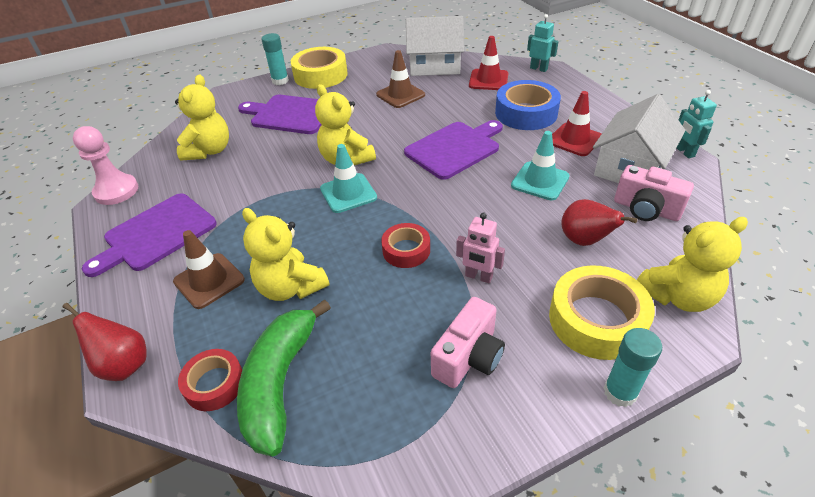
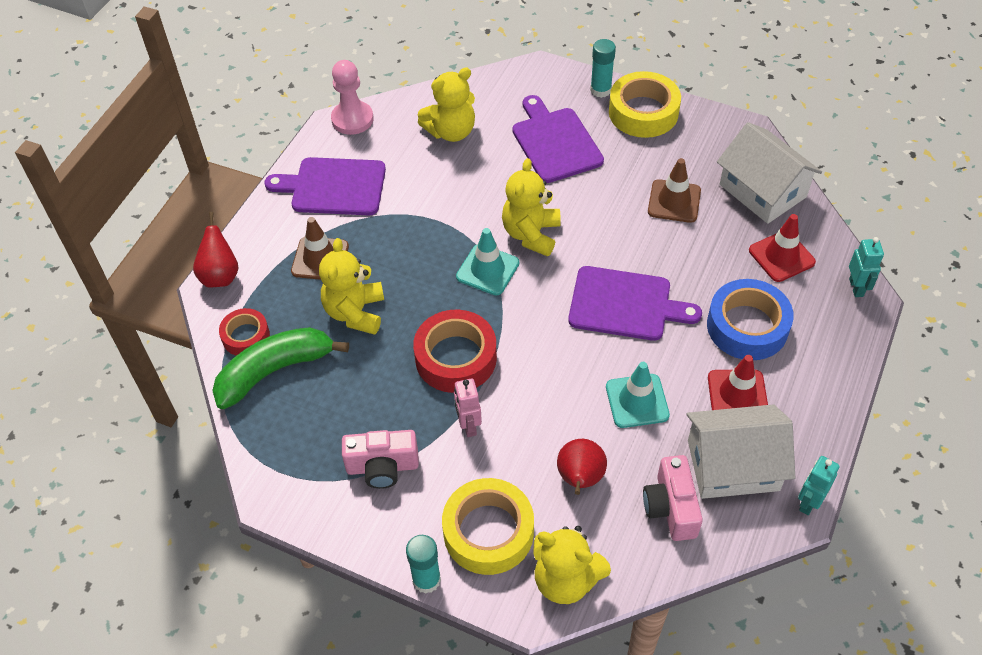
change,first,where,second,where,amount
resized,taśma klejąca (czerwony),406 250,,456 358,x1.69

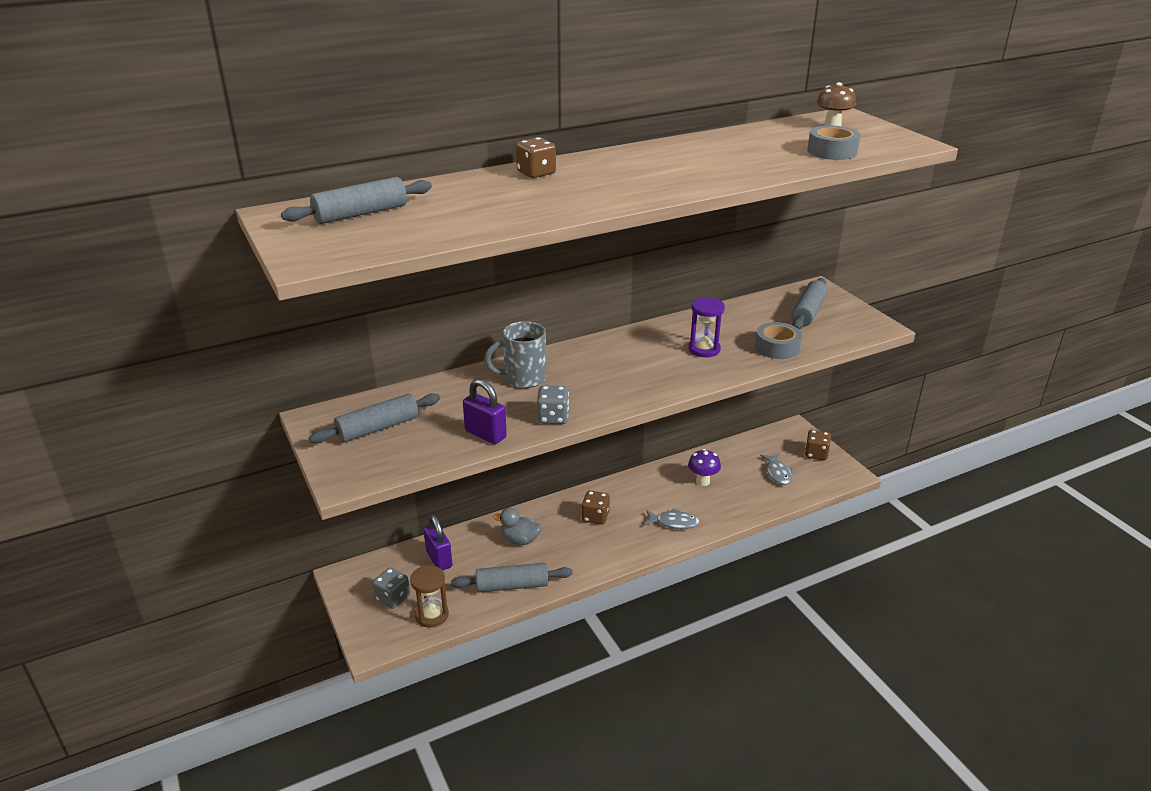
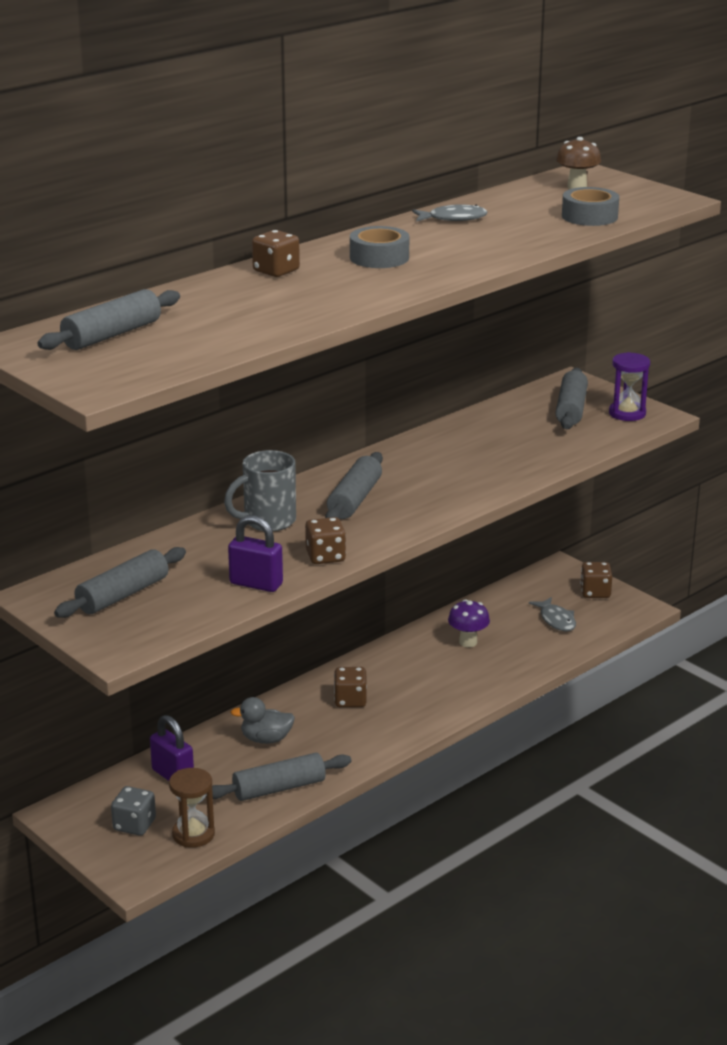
change,first,where,second,where,amount
recoloured,kostka do gry (szary),553 417,kostka do gry (brązowy),325 556,
moved,ryba (szary),674 522,,453 218,
moved,klepsydra (fioletowy),704 349,,627 413,
moved,taśma klejąca (szary),777 347,,379 257,
added,,,wałek do ciasta (szary),354 499,

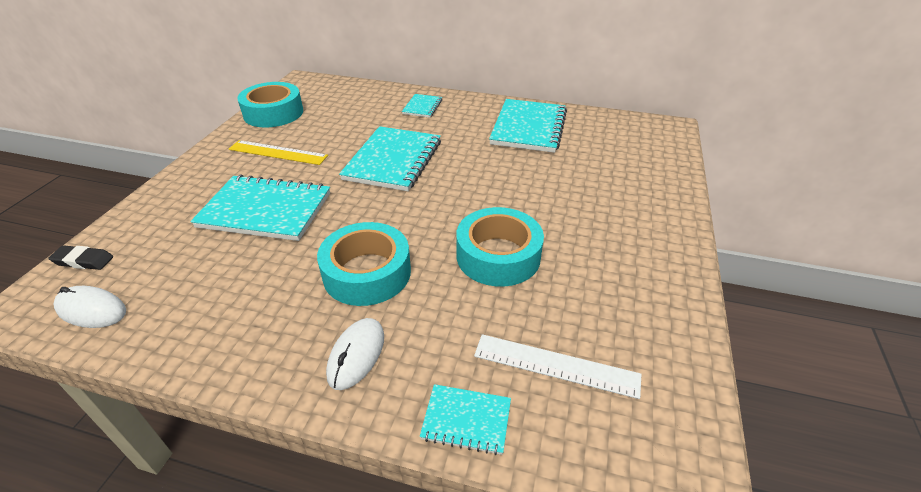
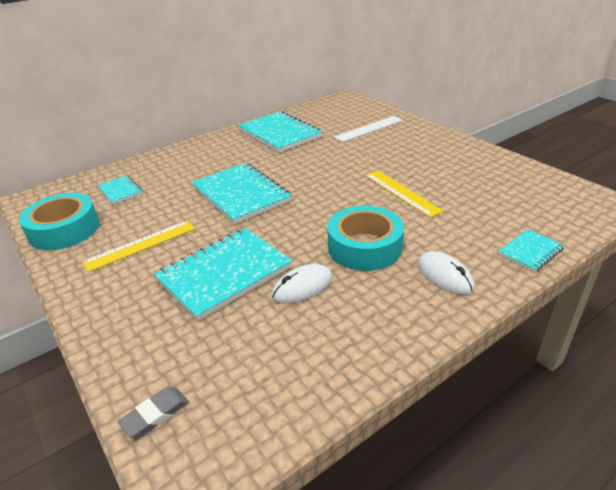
change,first,where,second,where,amount
recoloured,gumka do mazania (czarny),83 260,gumka do mazania (szary),155 414,
moved,myszka (biały),91 310,,302 287,
moved,zeszyt (turkusowy),422 107,,120 191,
replaced,taśma klejąca (turkusowy),498 256,linijka (żółty),401 192,
moved,linijka (biały),556 365,,369 129,

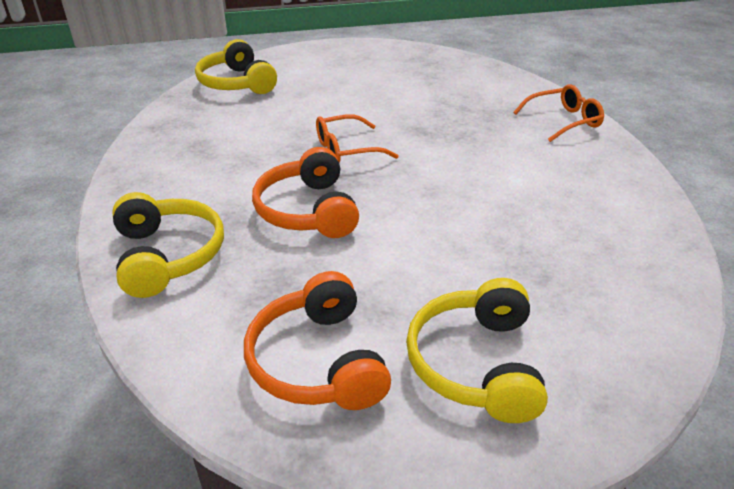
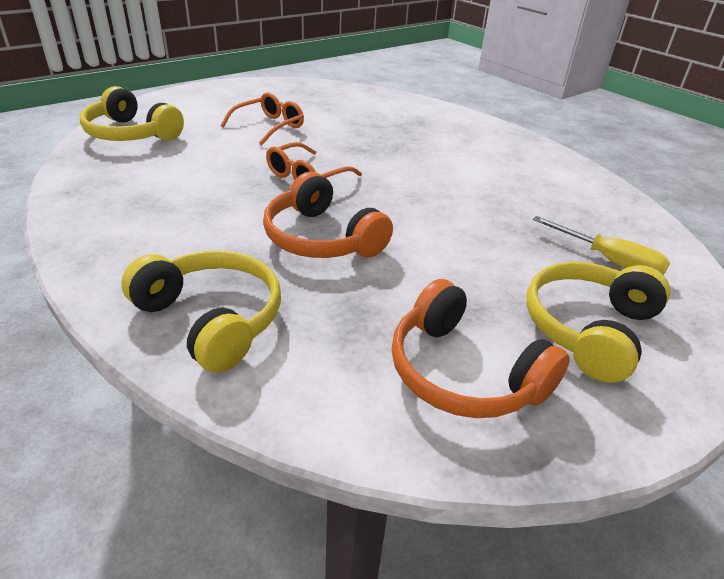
change,first,where,second,where,amount
turned,słuchawki (żółty),476 363,,588 329,60 degrees clockwise
moved,okulary (pomarańczowy),563 121,,269 127,
added,,,śrubokręt (żółty),609 260,

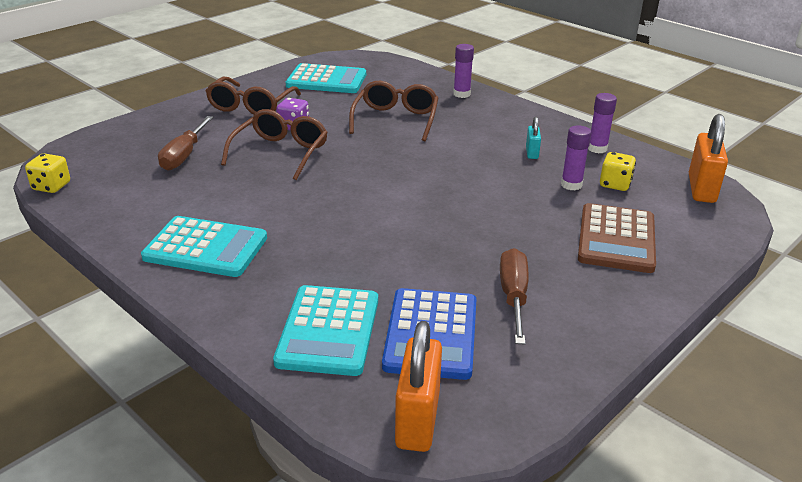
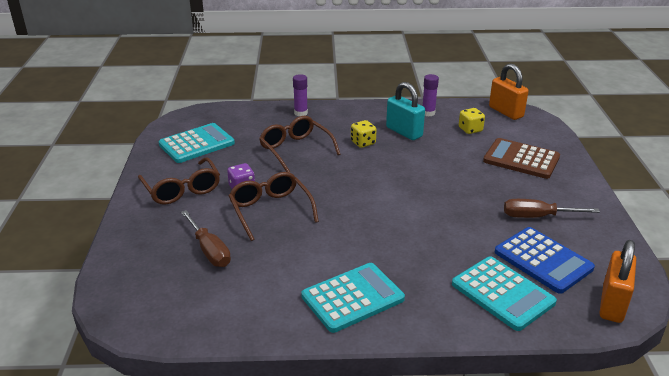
change,first,where,second,where,amount
moved,kostka do gry (żółty),51 186,,363 143,
turned,kłódka (pomarańczowy),417 420,,612 304,60 degrees clockwise
turned,śrubokręt (brązowy),513 296,,536 216,45 degrees counterclockwise
resized,kłódka (turkusowy),532 153,,404 132,x1.92
removed,klej w sztyfcie (fioletowy),571 185,,,
turned,kalkulator (brązowy),616 239,,521 159,150 degrees clockwise

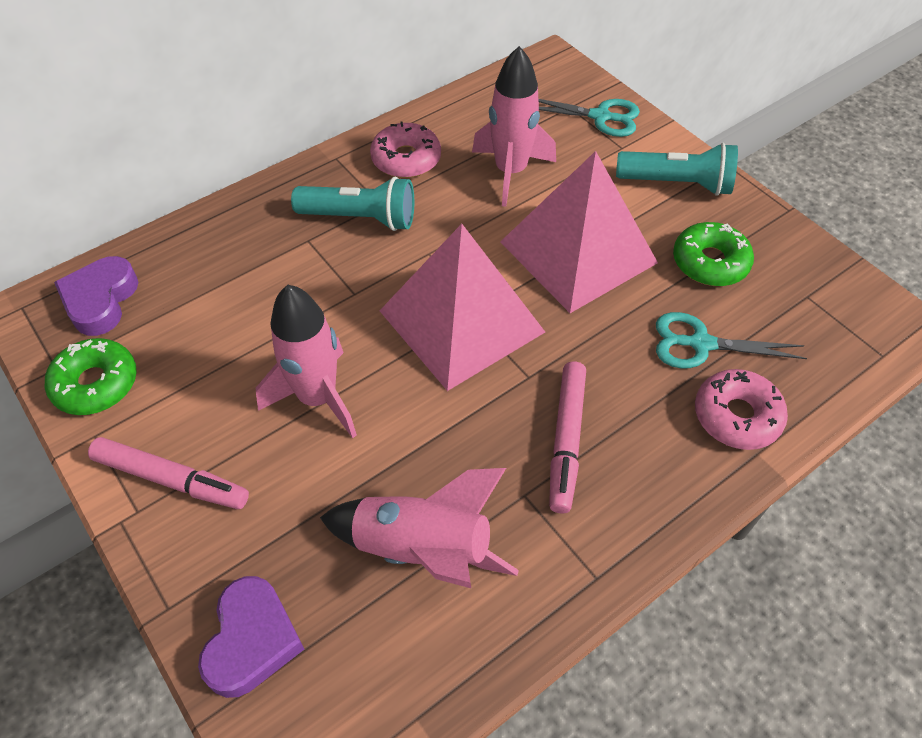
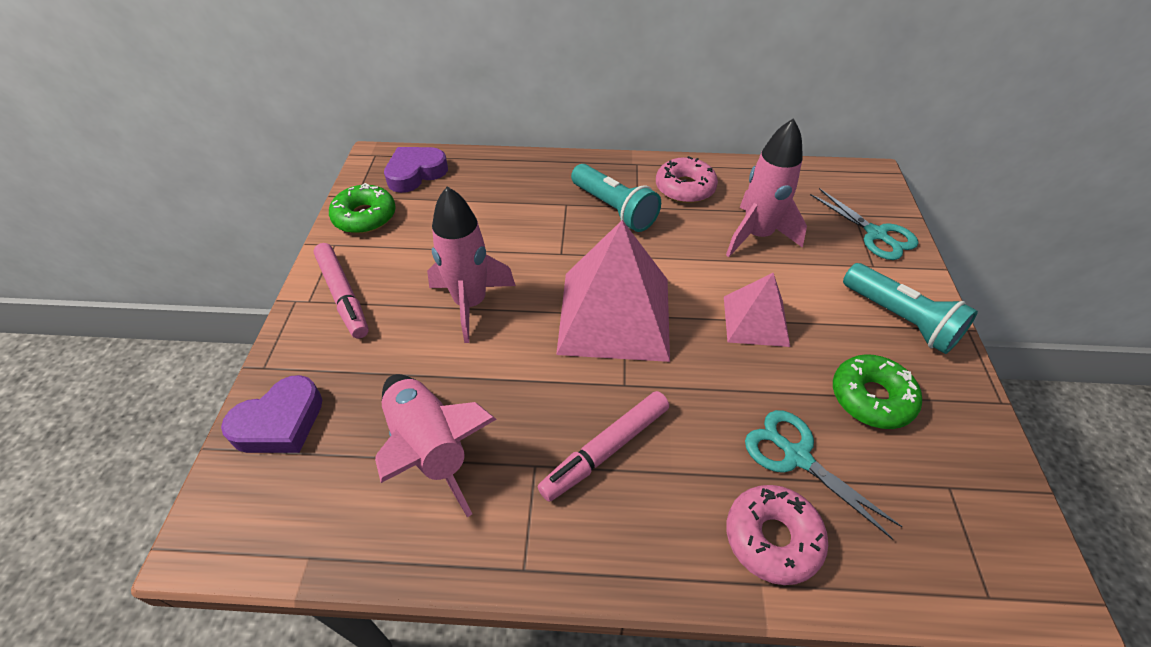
change,first,where,second,where,amount
resized,piramida (różowy),578 252,,755 320,x0.55

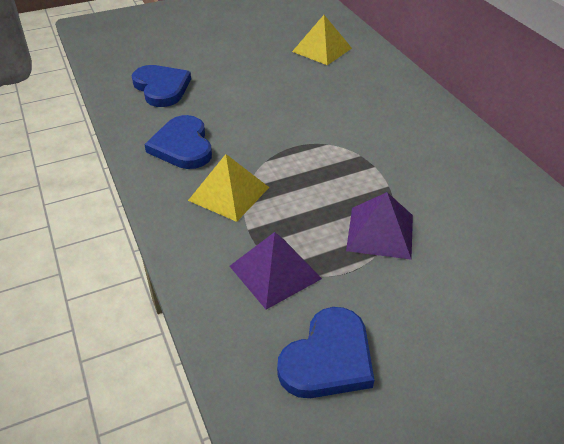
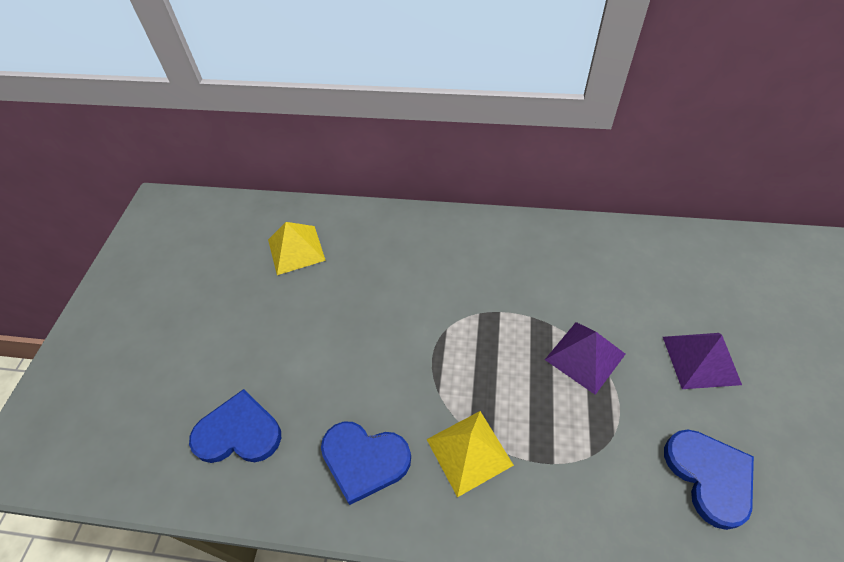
change,first,where,second,where,amount
moved,piramida (fioletowy),275 272,,701 360,

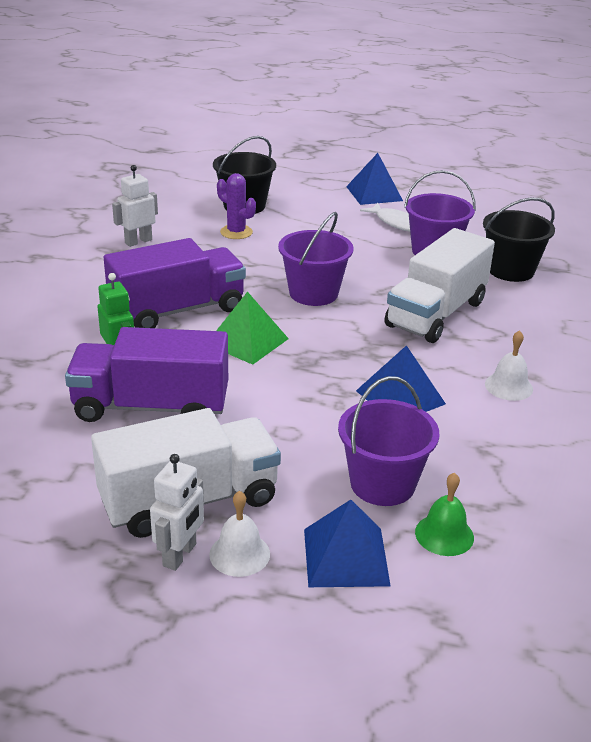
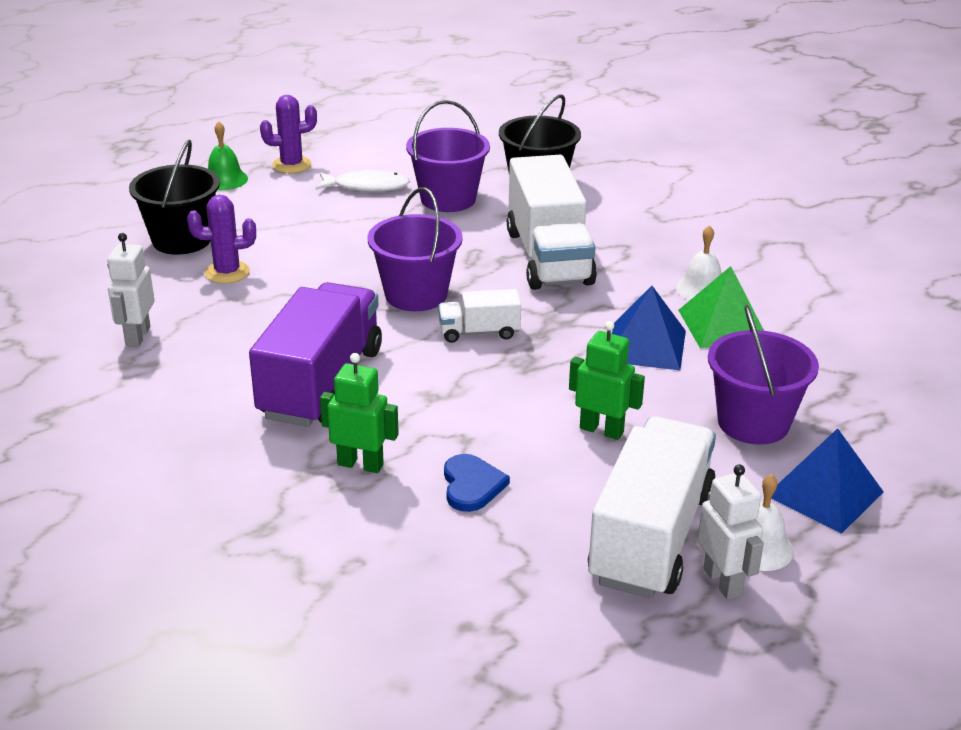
change,first,where,second,where,amount
replaced,ciężarówka (fioletowy),151 407,serce (niebieski),471 485,
moved,piramida (zielony),247 341,,723 325,
replaced,piramida (niebieski),374 193,kaktus (fioletowy),291 165,
moved,dzwonek (zielony),444 534,,225 179,
added,,,ciężarówka (biały),479 332,
added,,,robot (zielony),601 430,

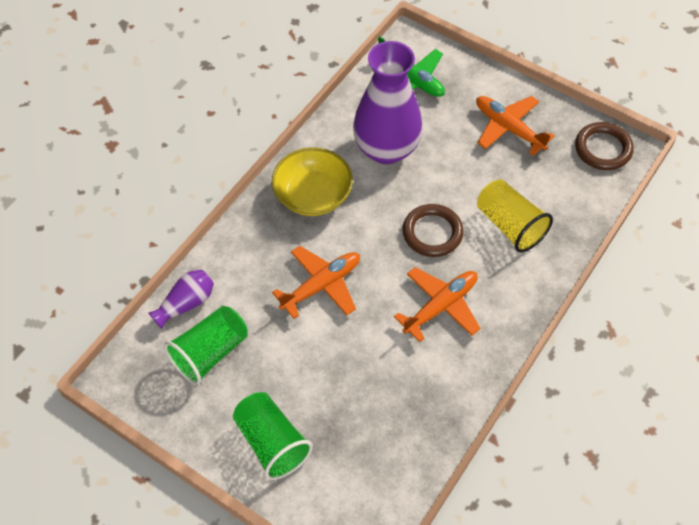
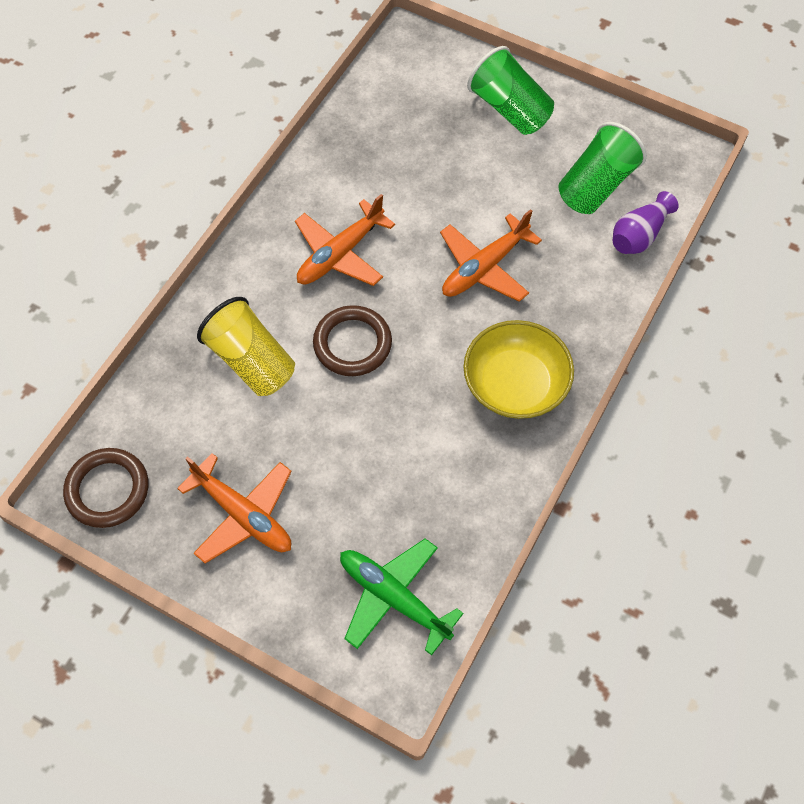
change,first,where,second,where,amount
removed,wazon (fioletowy),386 149,,,

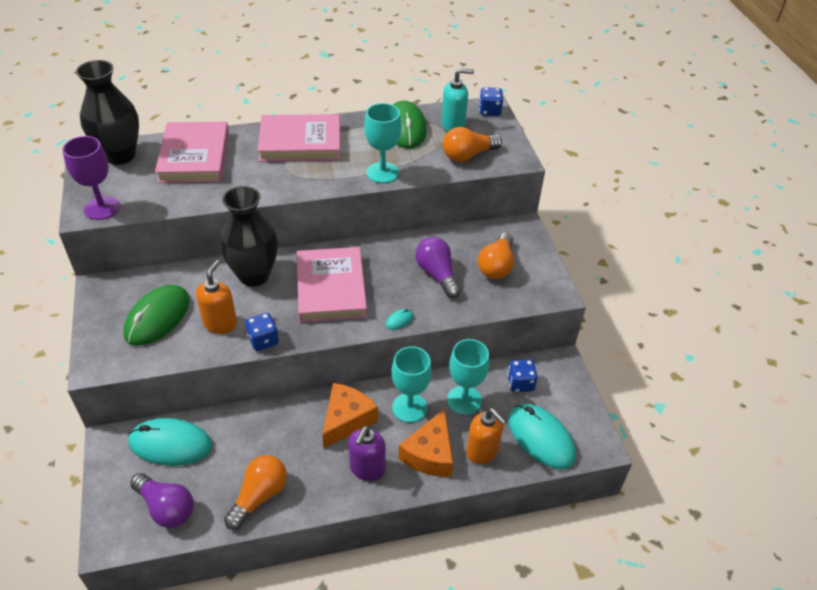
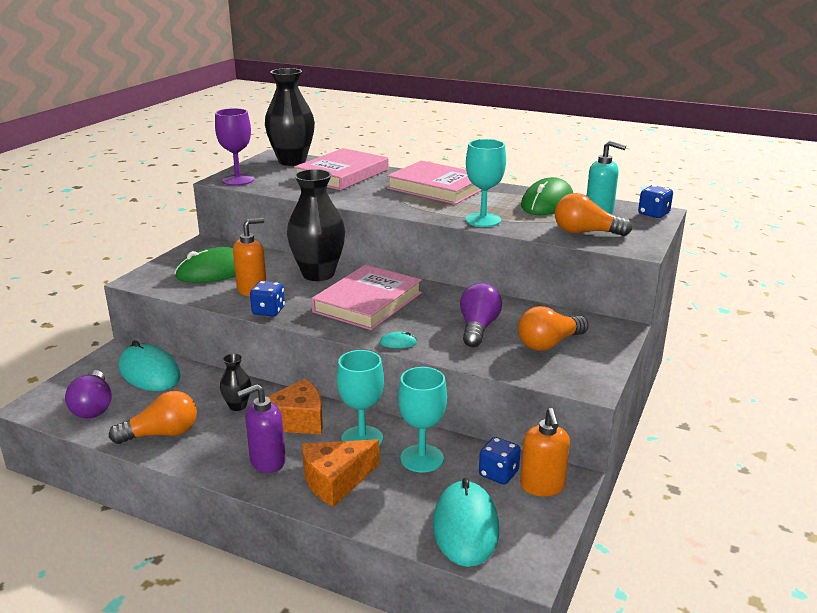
change,first,where,second,where,amount
moved,dozownik mydła (pomarańczowy),482 451,,542 486,
added,,,wazon (czarny),237 406,

